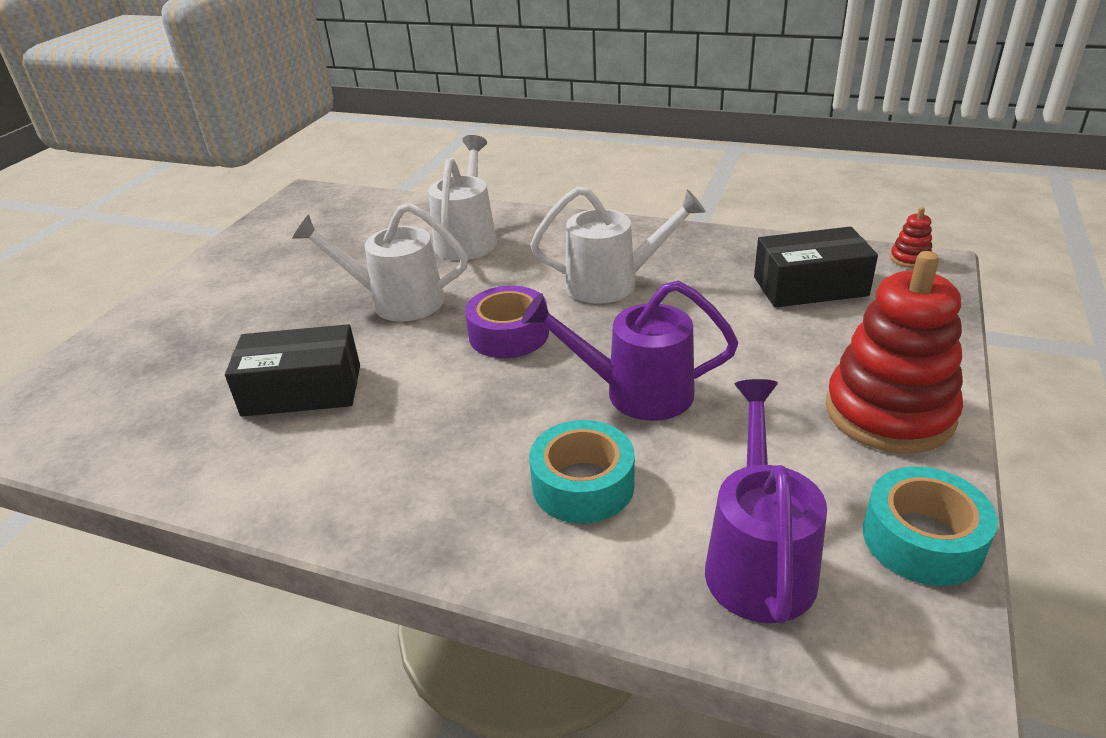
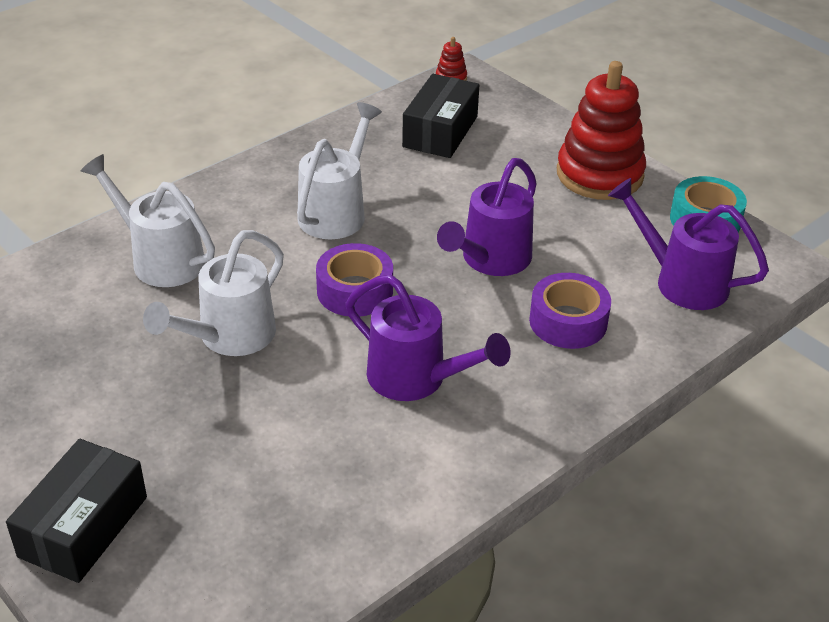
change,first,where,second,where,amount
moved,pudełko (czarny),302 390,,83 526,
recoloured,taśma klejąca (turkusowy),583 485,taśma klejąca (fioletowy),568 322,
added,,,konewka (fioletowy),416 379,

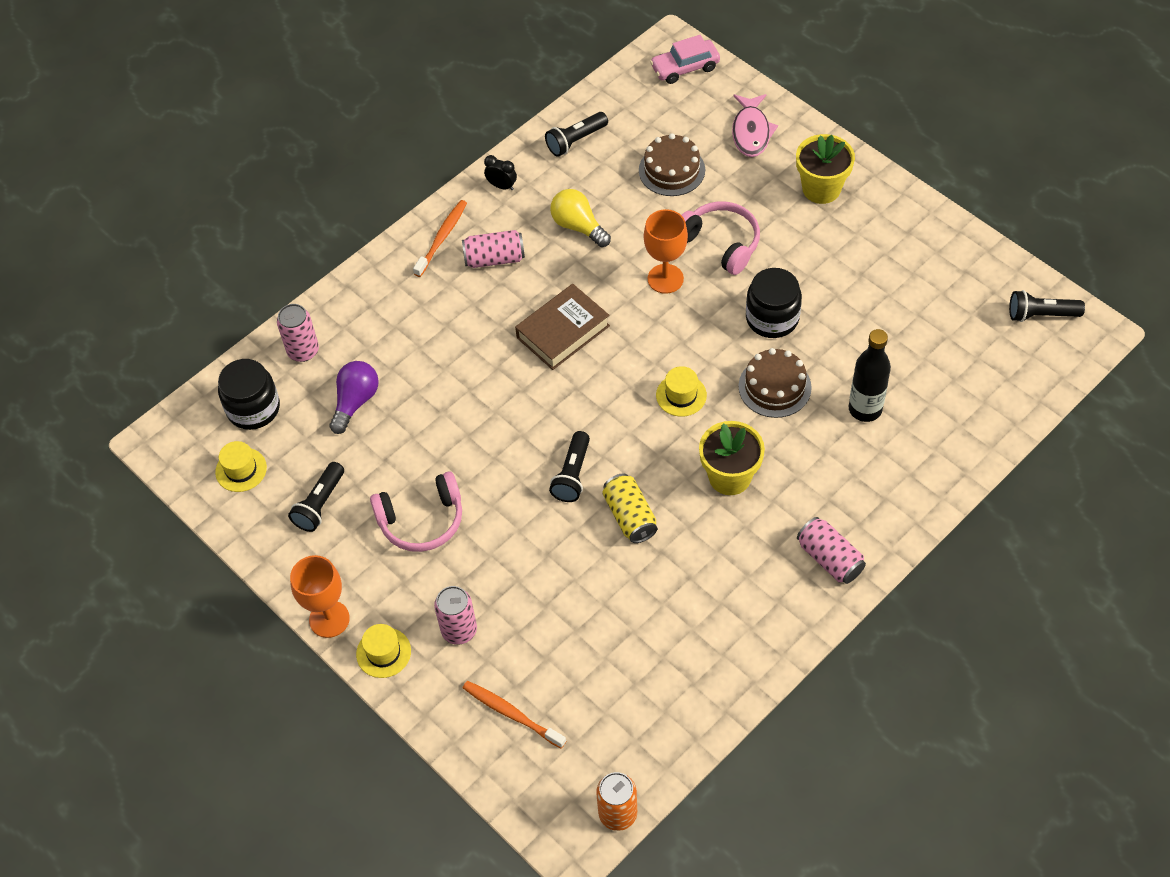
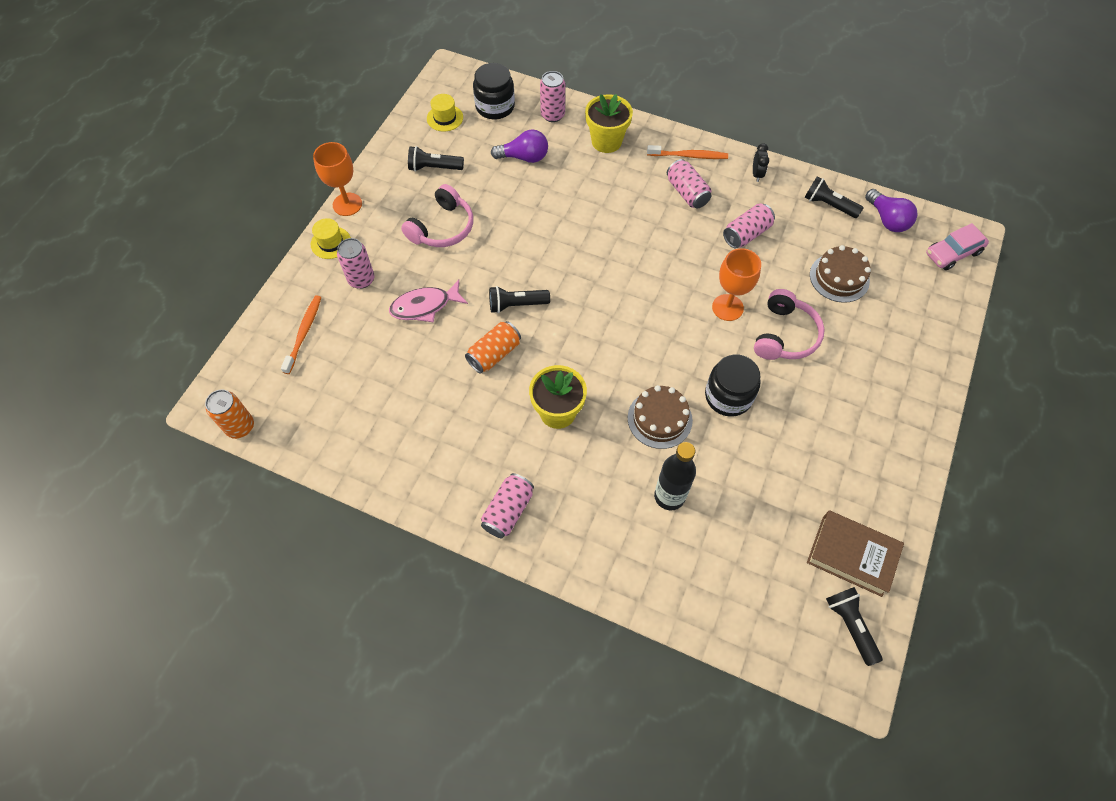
change,first,where,second,where,amount
turned,słuchawki (różowy),422 520,,442 227,105 degrees counterclockwise
moved,książka (brązowy),563 332,,851 555,
replaced,żarówka (żółty),578 226,puszka (różowy),746 234,
recoloured,puszka (żółty),630 516,puszka (pomarańczowy),494 354,
turned,samochód (różowy),685 68,,952 253,75 degrees counterclockwise
removed,kapelusz (żółty),681 395,,,
moved,ryba (różowy),751 132,,424 306,
moved,doniczka (żółty),821 189,,606 141,
added,,,żarówka (fioletowy),887 219,

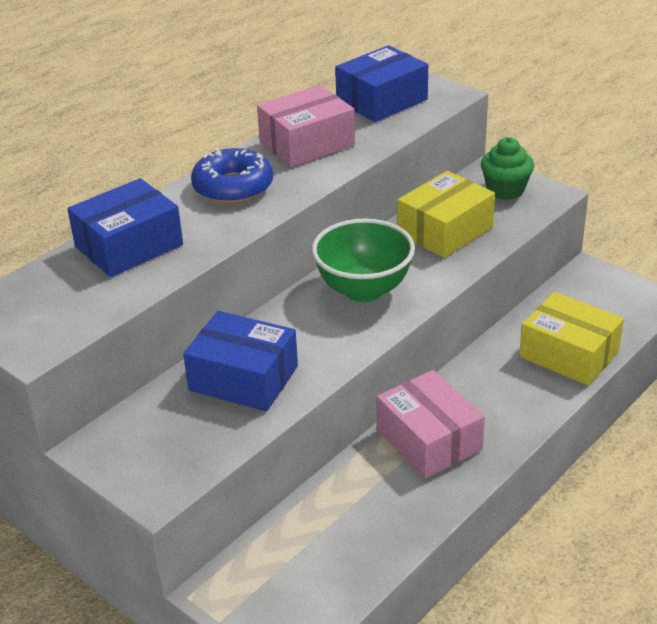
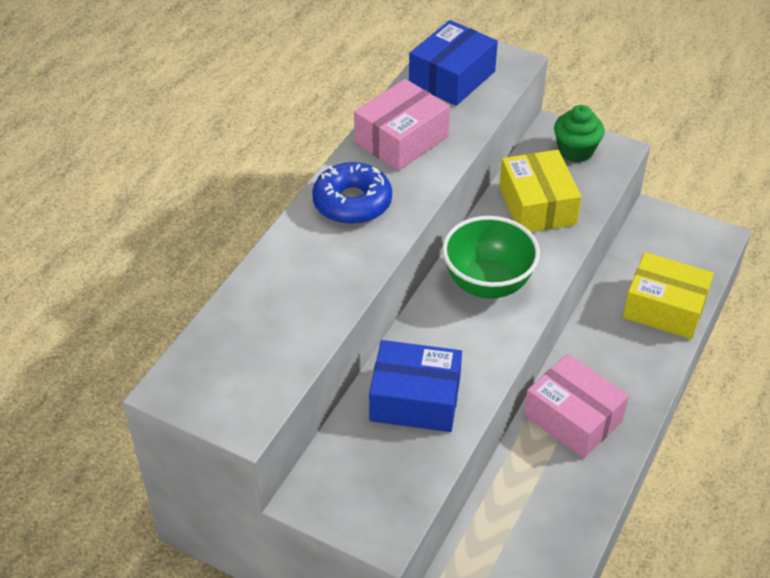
change,first,where,second,where,amount
removed,pudełko (niebieski),129 246,,,
turned,pudełko (żółty),445 230,,537 205,45 degrees counterclockwise

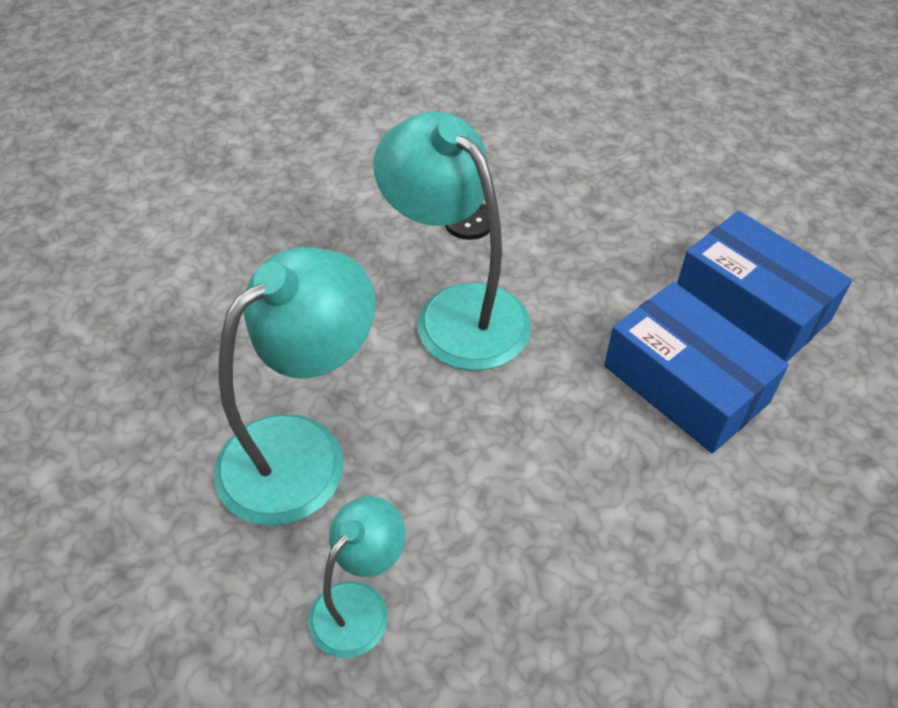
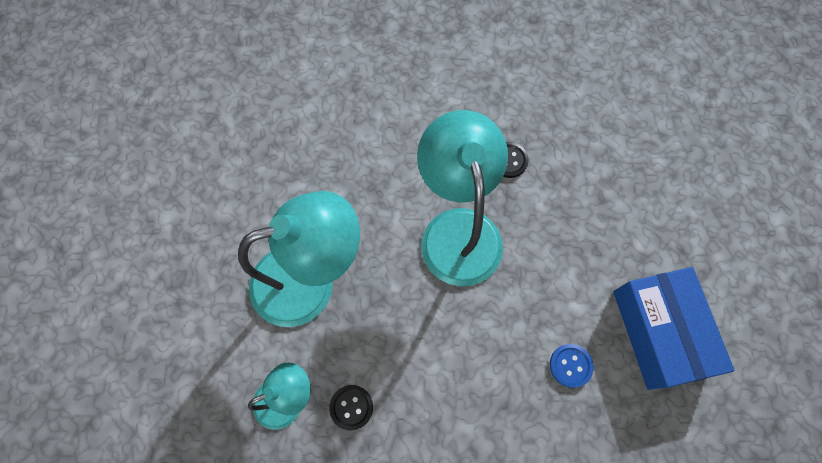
change,first,where,second,where,amount
replaced,pudełko (niebieski),685 384,guzik (niebieski),570 365,
added,,,guzik (czarny),351 407,

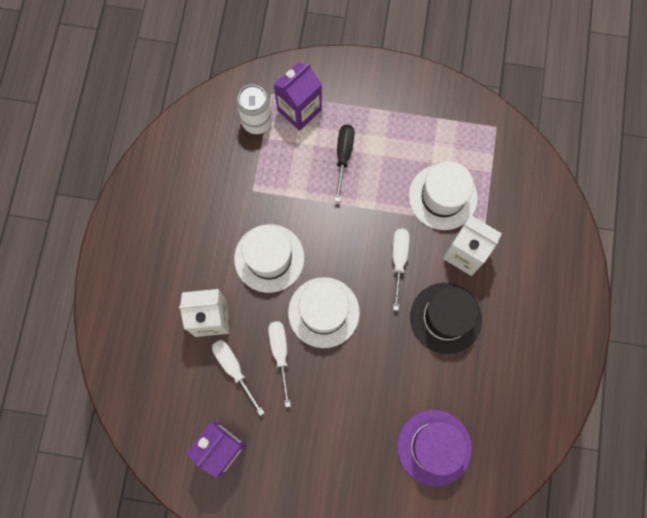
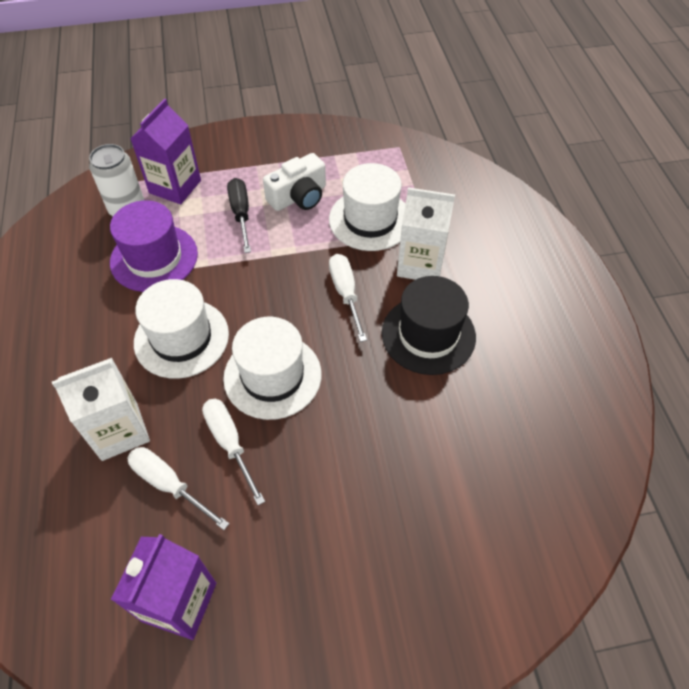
change,first,where,second,where,amount
moved,kapelusz (fioletowy),434 447,,154 258,
added,,,aparat fotograficzny (biały),299 197,

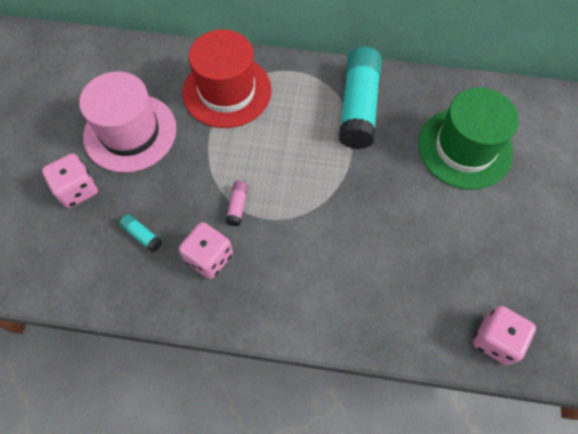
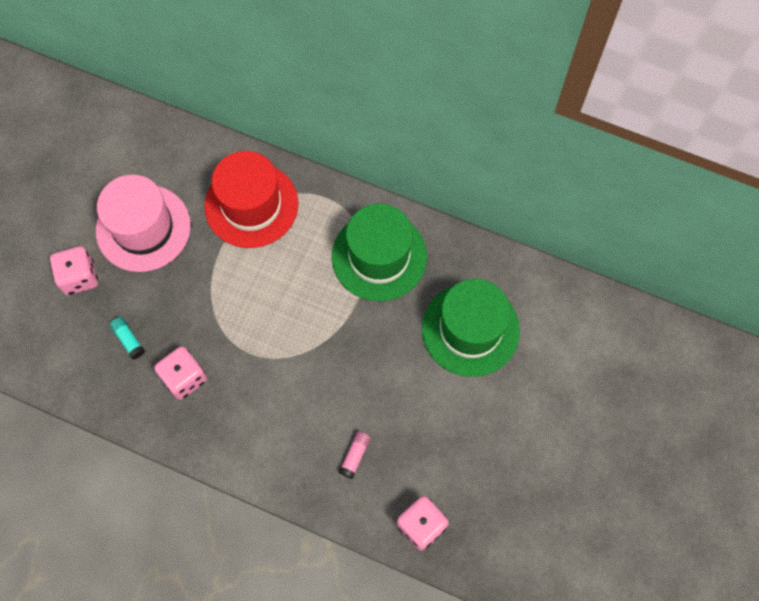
change,first,where,second,where,amount
moved,klej w sztyfcie (różowy),237 206,,355 456,
replaced,klej w sztyfcie (turkusowy),358 107,kapelusz (zielony),379 256,

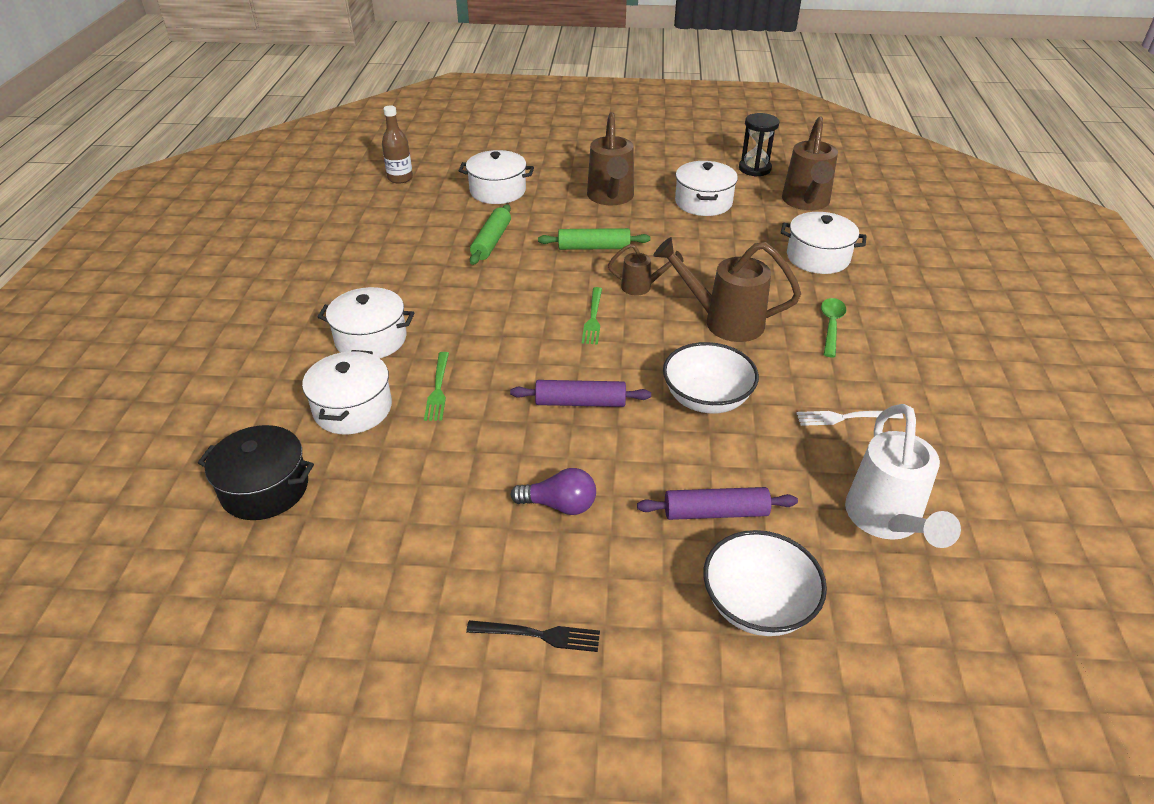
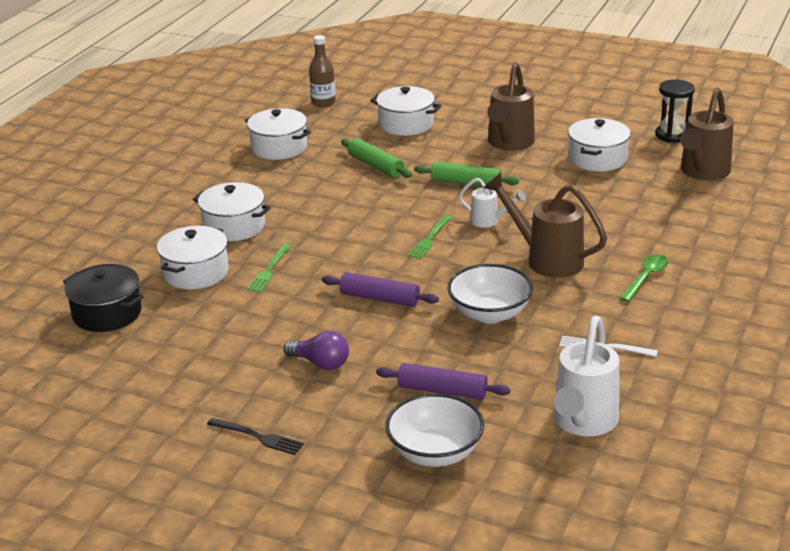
change,first,where,second,where,amount
turned,wałek do ciasta (zielony),491 241,,376 166,75 degrees counterclockwise
recoloured,konewka (brązowy),642 287,konewka (biały),489 221,
moved,garnek (biały),818 257,,279 147,

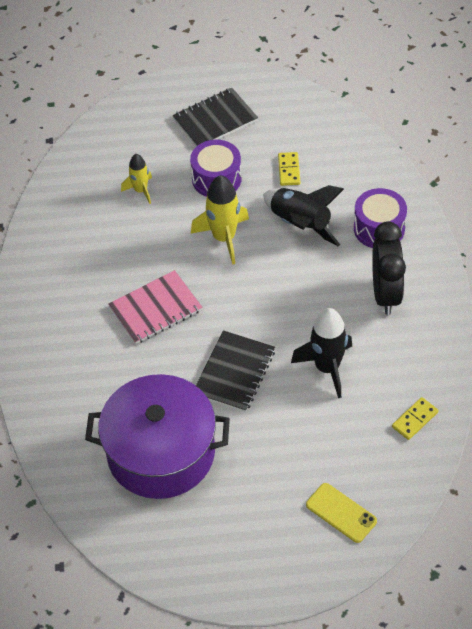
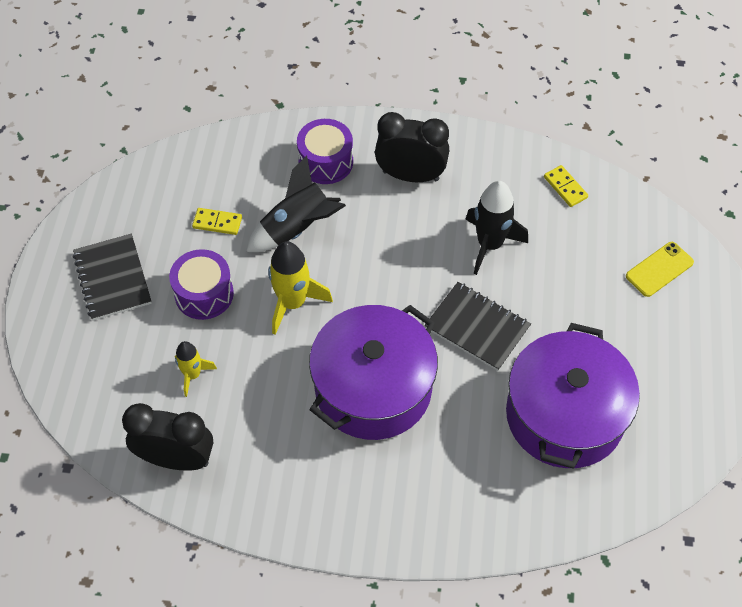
change,first,where,second,where,amount
replaced,zeszyt (różowy),155 309,garnek (fioletowy),373 388,
added,,,budzik (czarny),176 459,

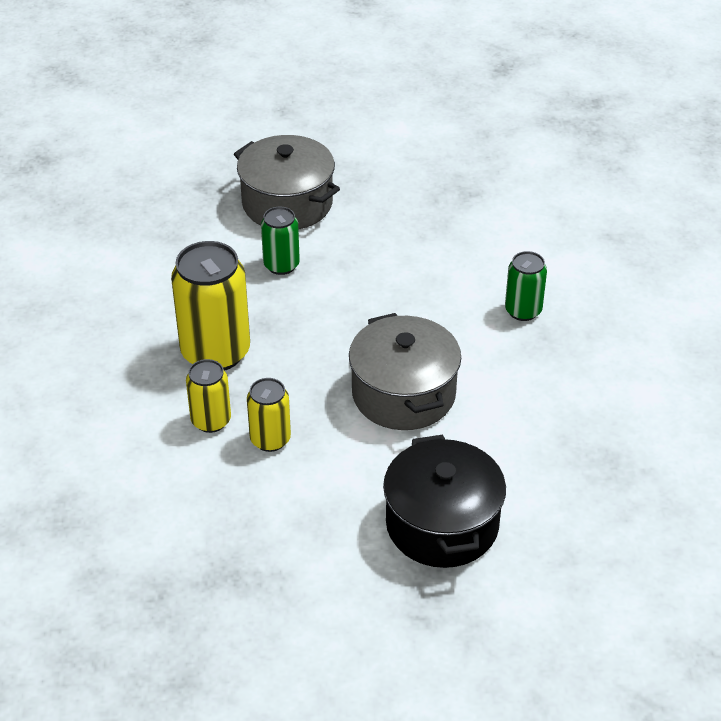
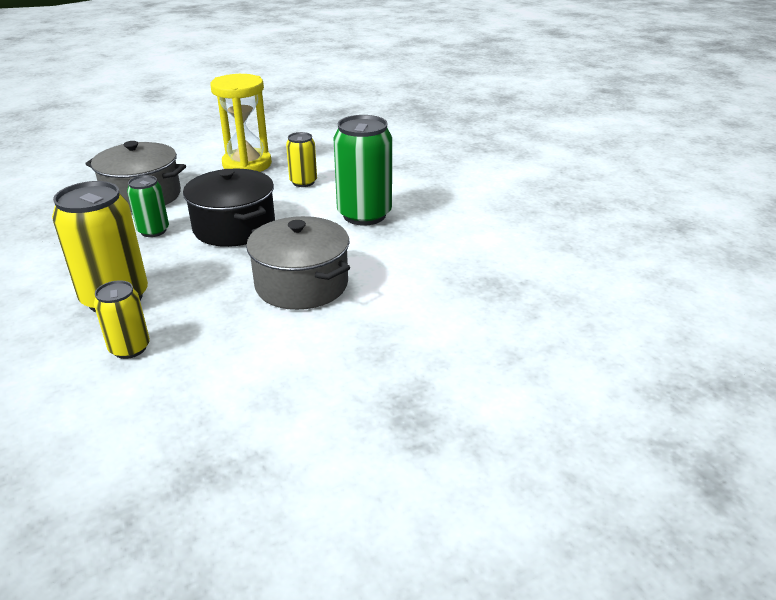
change,first,where,second,where,amount
moved,puszka (żółty),270 439,,303 182,
moved,garnek (czarny),442 524,,234 227,
resized,puszka (zielony),523 311,,364 215,x1.81
added,,,klepsydra (żółty),247 164,

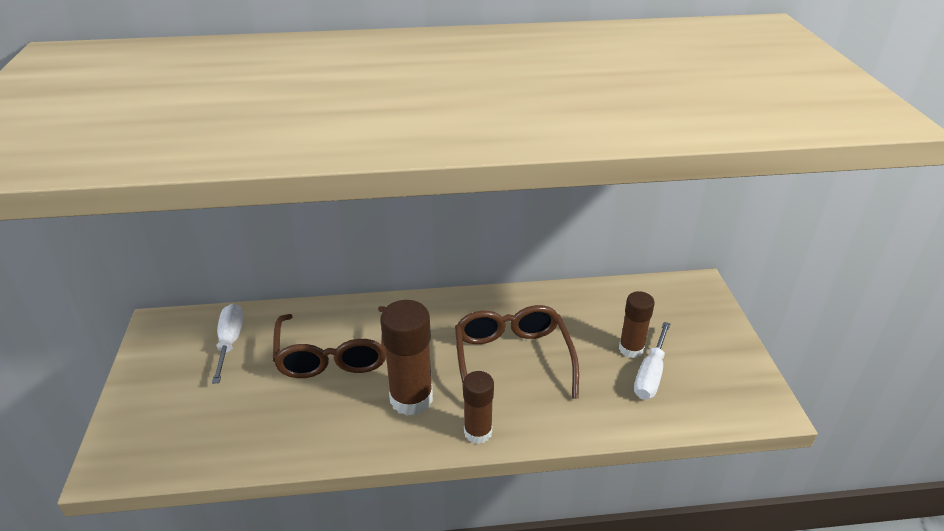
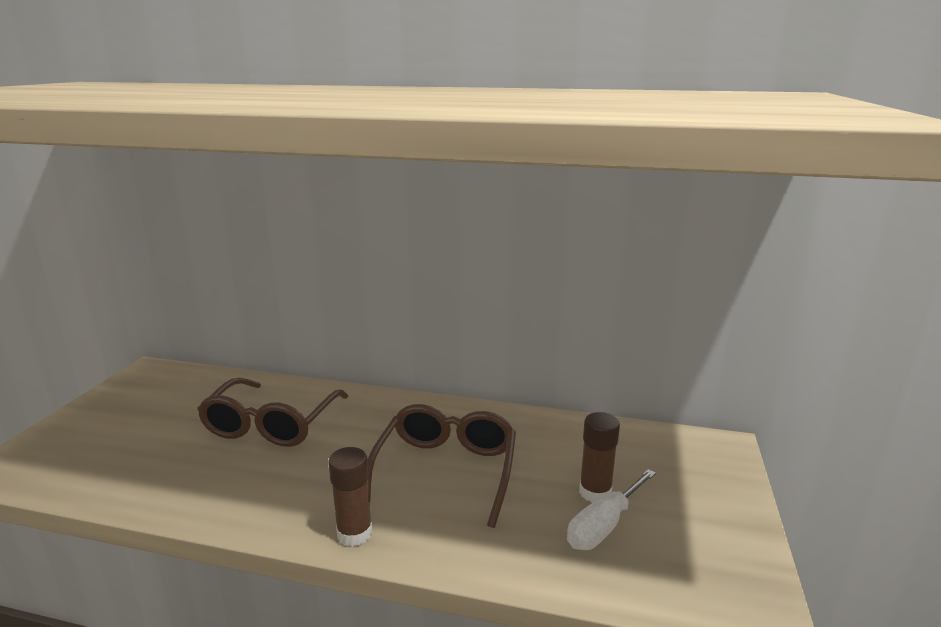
change,first,where,second,where,amount
removed,śrubokręt (biały),230 342,,,
removed,klej w sztyfcie (brązowy),411 399,,,

